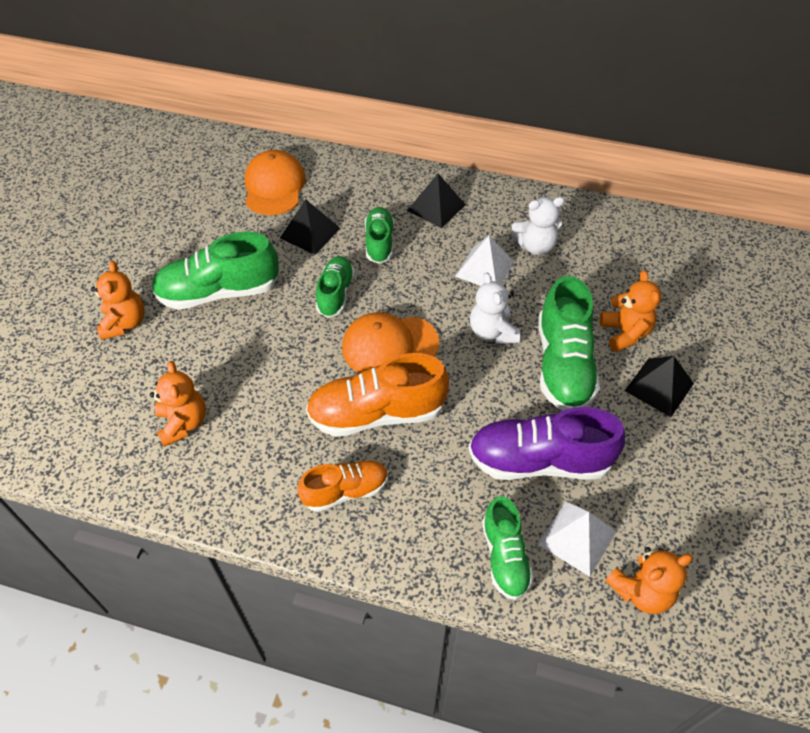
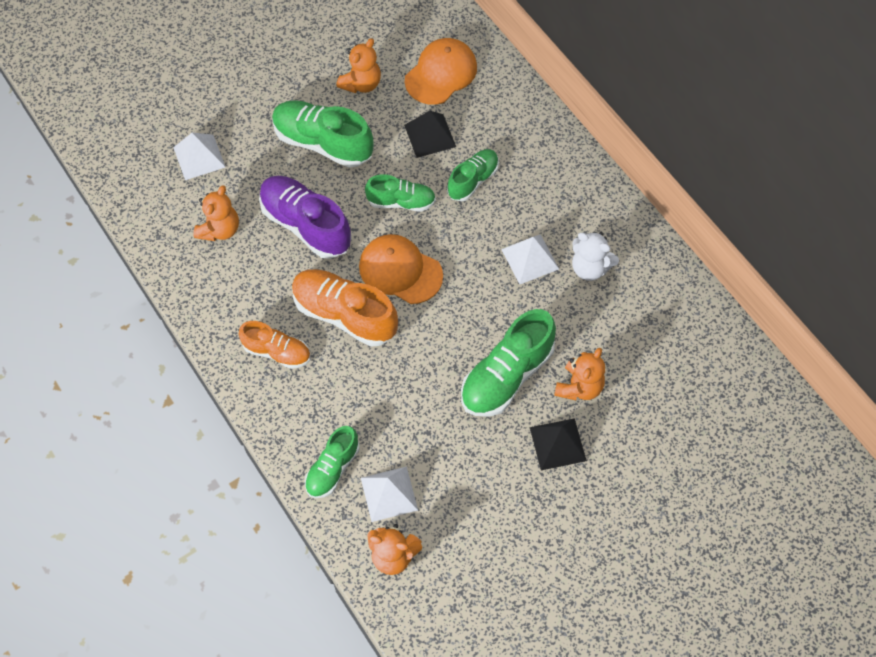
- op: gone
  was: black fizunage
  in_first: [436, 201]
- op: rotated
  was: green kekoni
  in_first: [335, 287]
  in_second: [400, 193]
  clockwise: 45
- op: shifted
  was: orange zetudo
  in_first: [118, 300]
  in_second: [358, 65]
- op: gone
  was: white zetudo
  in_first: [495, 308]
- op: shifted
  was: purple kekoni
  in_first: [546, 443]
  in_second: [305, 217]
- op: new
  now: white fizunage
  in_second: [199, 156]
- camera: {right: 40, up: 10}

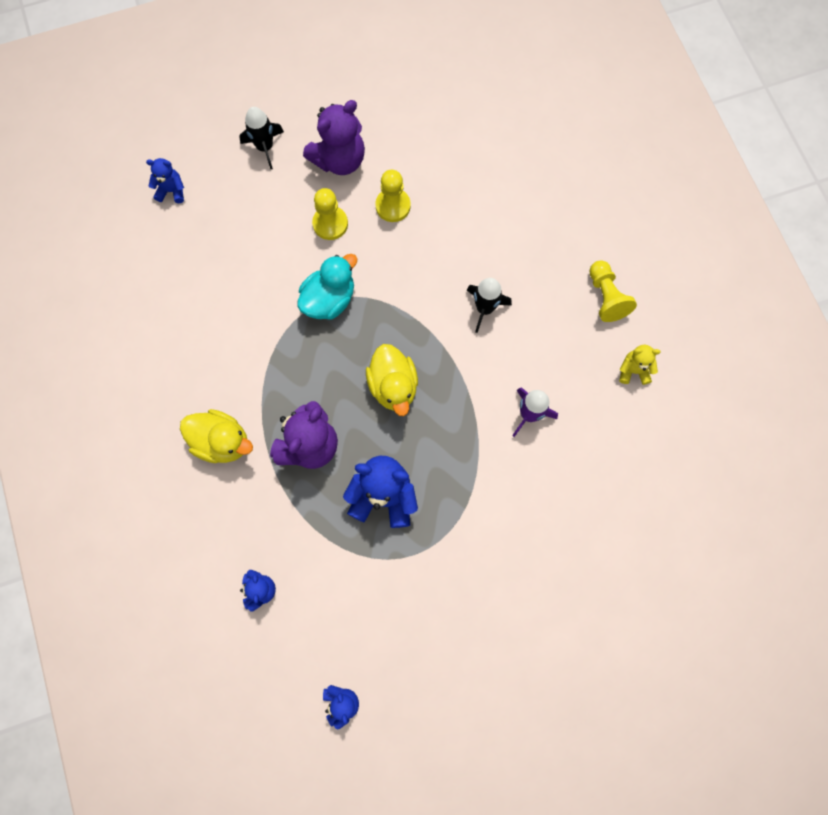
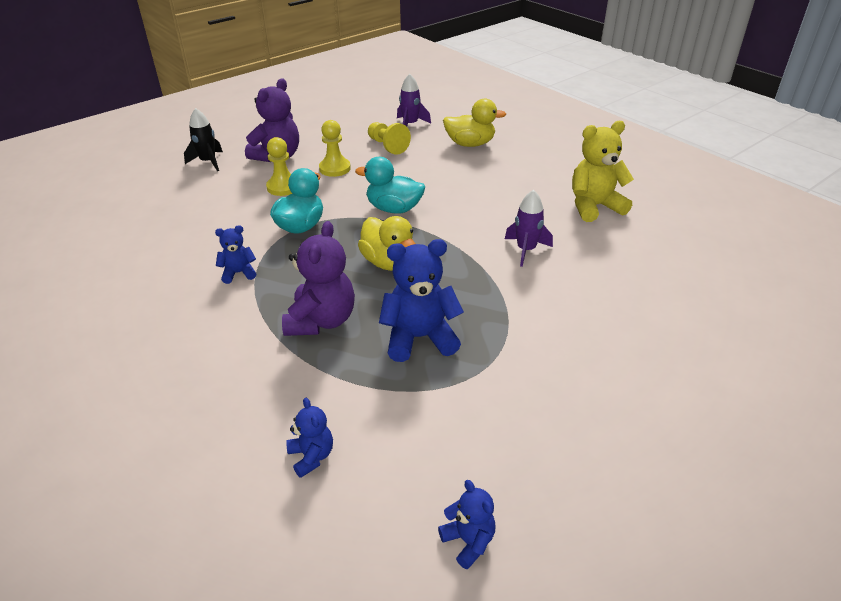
- op: shifted
  was: blue zetudo
  in_first: [165, 180]
  in_second: [235, 254]
- op: shifted
  was: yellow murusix
  in_first: [613, 291]
  in_second: [389, 138]
- op: gone
  was: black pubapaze
  in_first: [489, 305]
- op: scaled
  was: yellow zetudo
  in_first: [640, 365]
  in_second: [603, 171]
  ratio: 1.87
- op: shifted
  was: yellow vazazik
  in_first: [216, 436]
  in_second: [474, 123]
- op: new
  now: purple pubapaze
  in_second: [414, 100]
- op: new
  now: turquoise vazazik
  in_second: [390, 185]
- camera: {right: -20, up: -35}

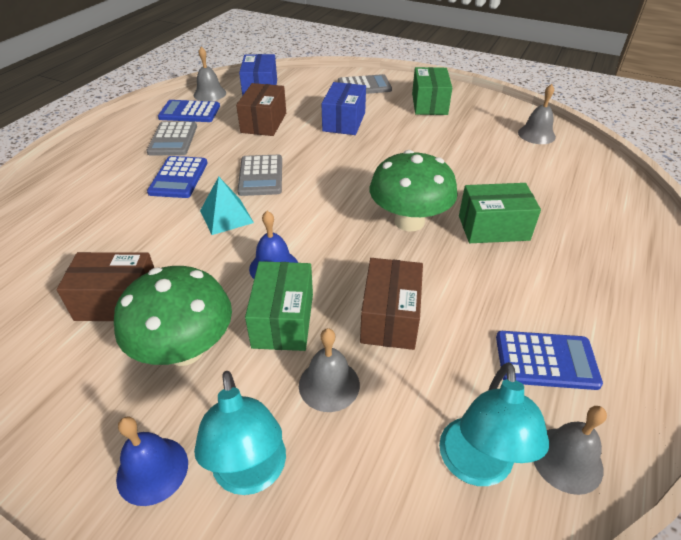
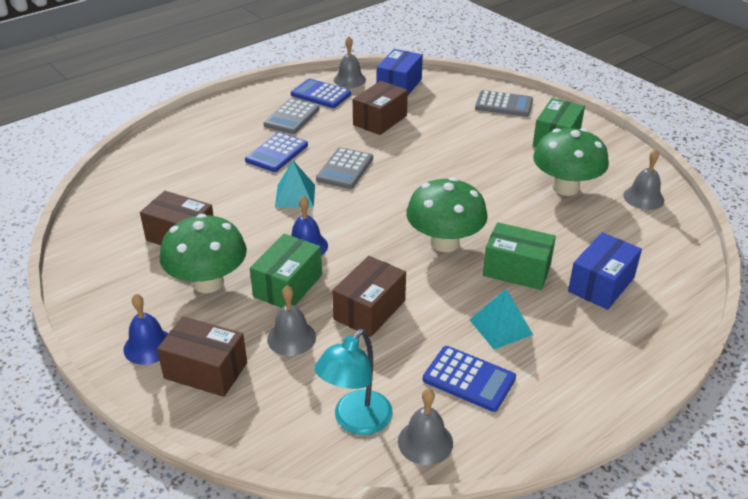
- op: shifted
  was: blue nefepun
  in_first: [343, 108]
  in_second: [605, 271]
- op: swapped
  was: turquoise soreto
  now: brown nefepun
  in_first: [240, 433]
  in_second: [202, 356]
- op: new
  now: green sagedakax
  in_second: [571, 162]
- op: new
  now: turquoise fizunage
  in_second: [501, 319]
- camera: {right: 25, up: -5}

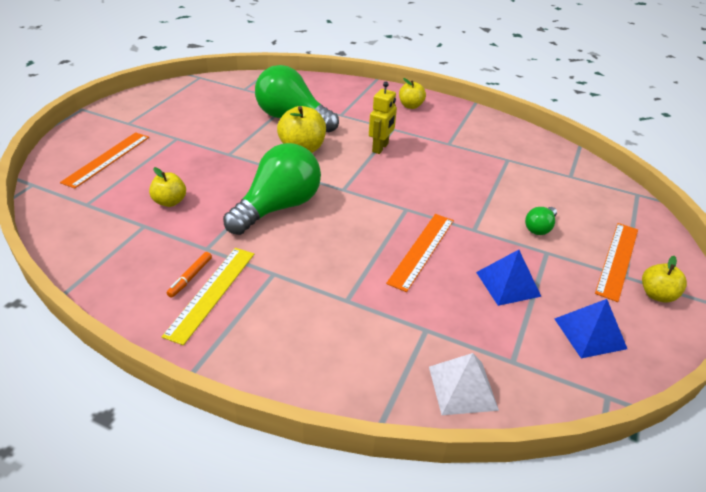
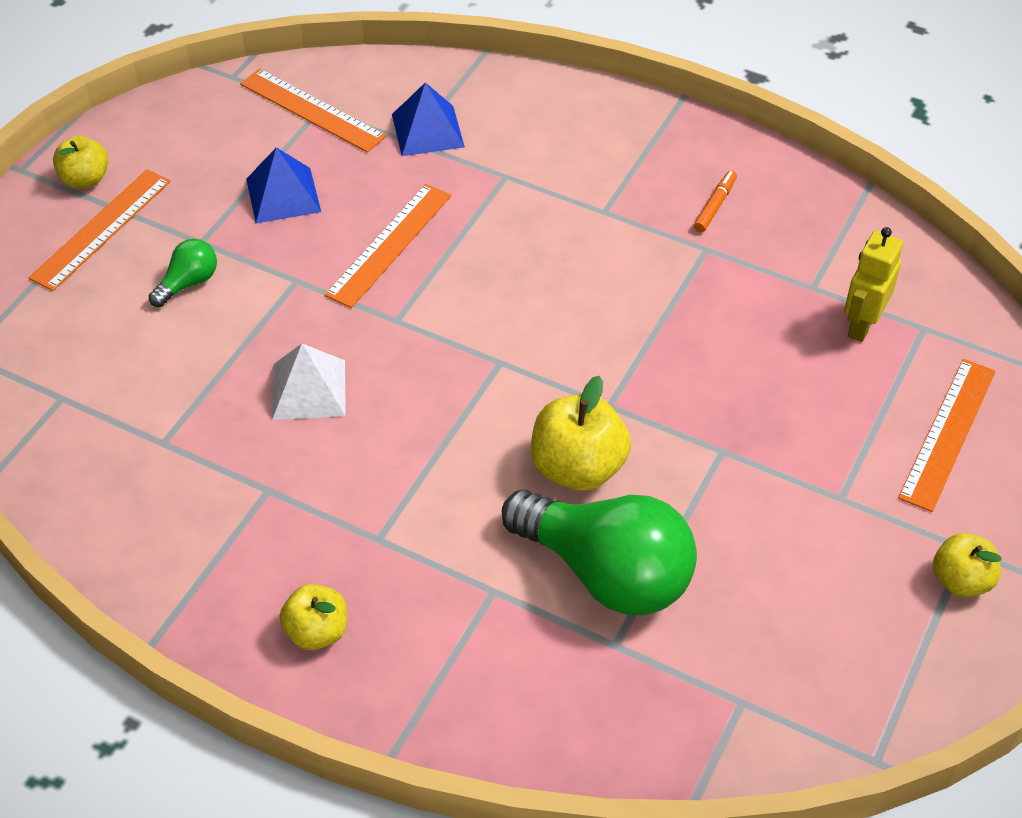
- op: shifted
  was: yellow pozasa
  in_first: [383, 118]
  in_second: [873, 284]
- op: gone
  was: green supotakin
  in_first: [272, 189]
- op: shifted
  was: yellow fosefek
  in_first: [167, 187]
  in_second: [967, 565]
- op: gone
  was: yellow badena
  in_first: [208, 296]
- op: shifted
  was: blue fizunage
  in_first: [591, 328]
  in_second: [428, 119]
- op: shifted
  was: white fizunage
  in_first: [464, 384]
  in_second: [309, 382]
- op: new
  now: orange badena
  in_second: [313, 110]
- camera: {right: -175, up: 10}

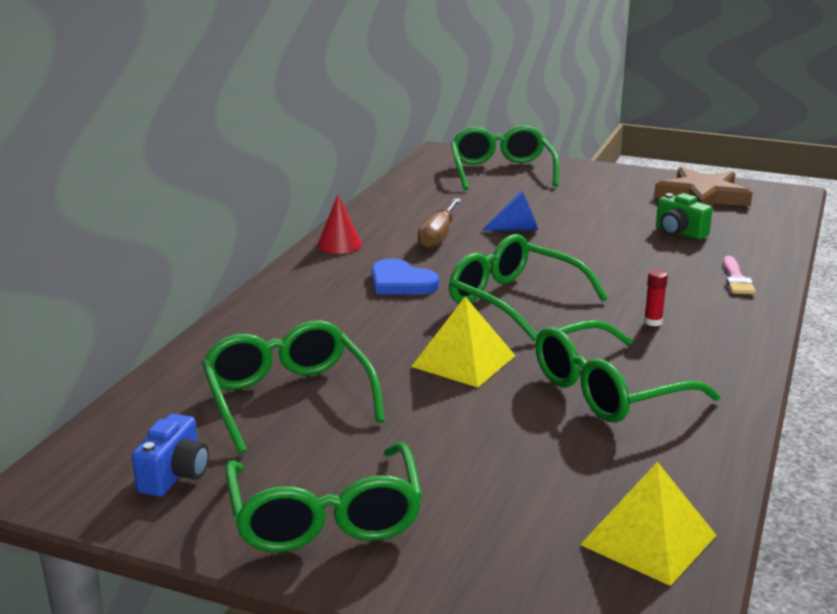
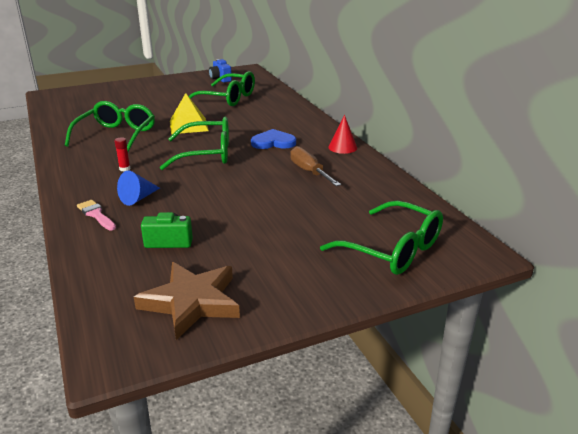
- op: shifted
  was: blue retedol
  in_first: [509, 210]
  in_second: [138, 188]
- op: gone
  was: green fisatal
  in_first: [324, 497]
- op: gone
  was: yellow fizunage
  in_first: [648, 524]
- camera: {right: 135, up: 5}

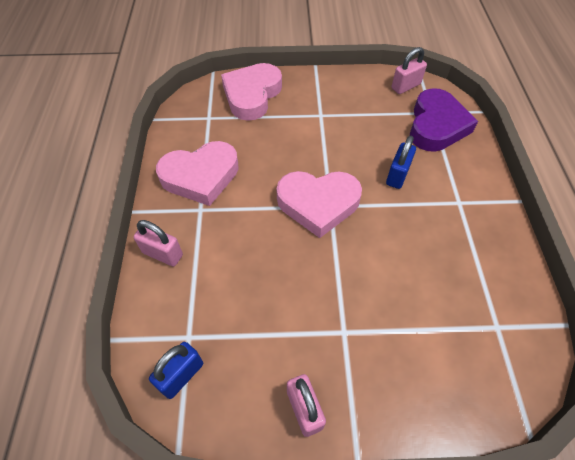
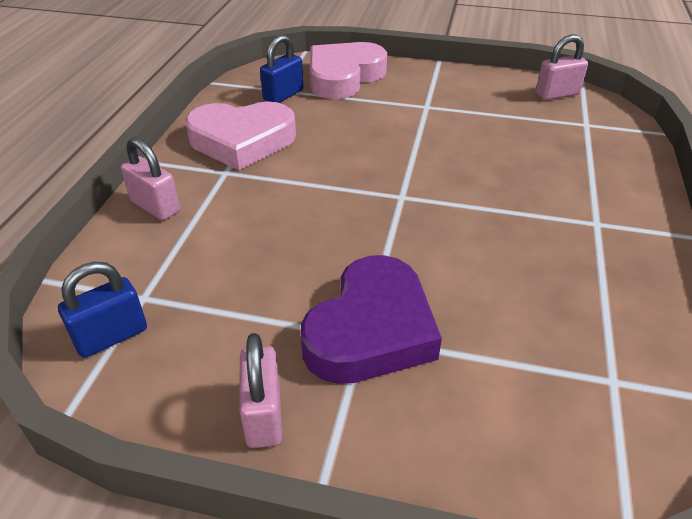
- op: shifted
  was: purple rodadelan
  in_first: [444, 120]
  in_second: [371, 319]
- op: shifted
  was: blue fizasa
  in_first: [401, 162]
  in_second: [281, 69]
- op: gone
  was: pink rodadelan
  in_first: [319, 204]
- camera: {right: 15, up: -15}

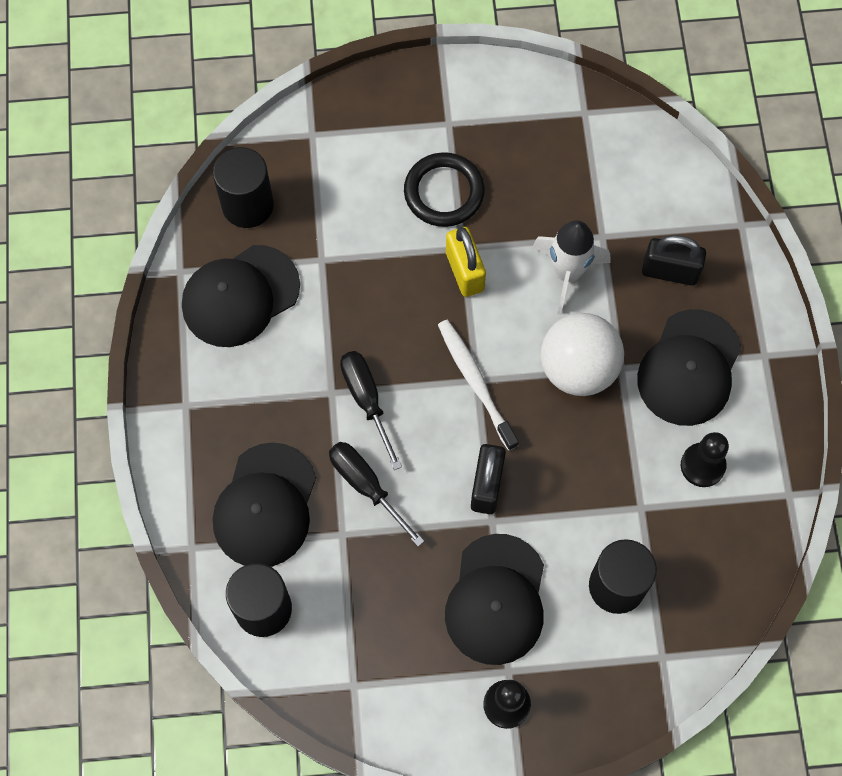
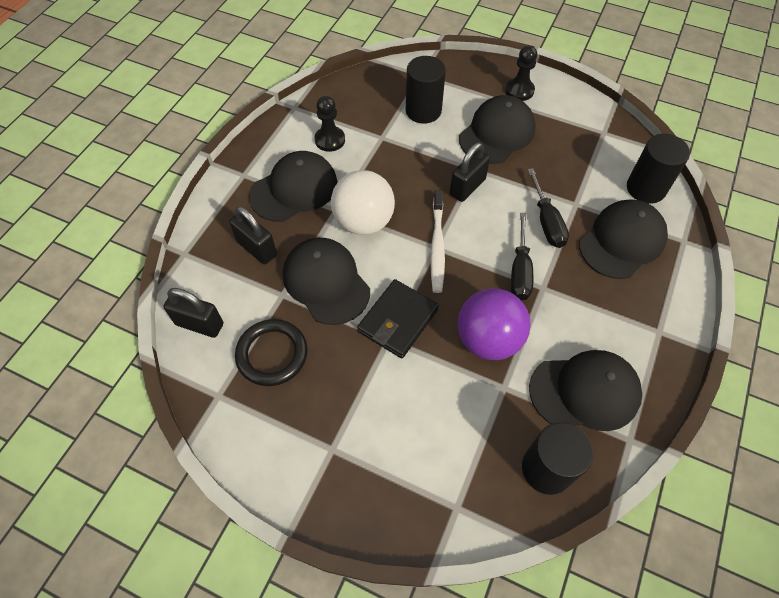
- op: shifted
  was: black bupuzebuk
  in_first: [444, 189]
  in_second: [271, 352]
- op: swapped
  was: white pubapaze
  now: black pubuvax
  in_first: [571, 267]
  in_second: [326, 281]
- op: swapped
  was: yellow fizasa
  now: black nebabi
  in_first: [466, 262]
  in_second: [398, 318]
- op: new
  now: black fizasa
  in_second: [193, 313]
- op: new
  now: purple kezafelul
  in_second: [494, 324]
- camera: {right: -150, up: -10}

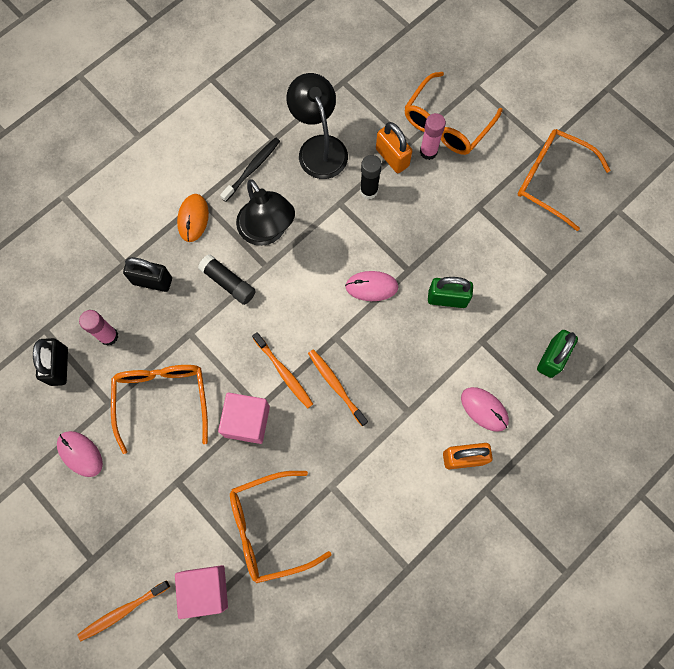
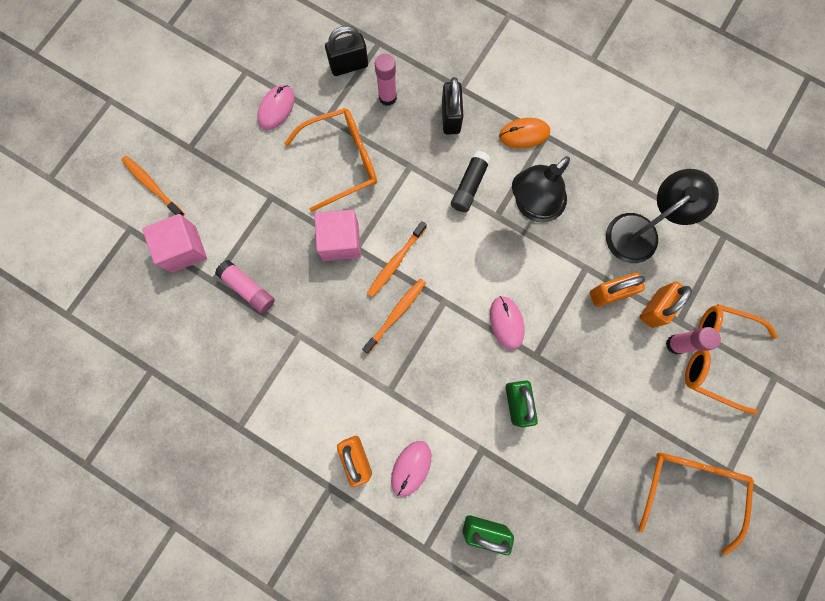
- op: gone
  was: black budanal
  in_first: [250, 169]
- op: swapped
  was: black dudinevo
  now: orange fizasa
  in_first: [371, 177]
  in_second: [617, 290]
- op: swapped
  was: orange fisatal
  now: pink dudinevo
  in_first: [281, 527]
  in_second: [245, 287]
- camera: {right: 75, up: 5}

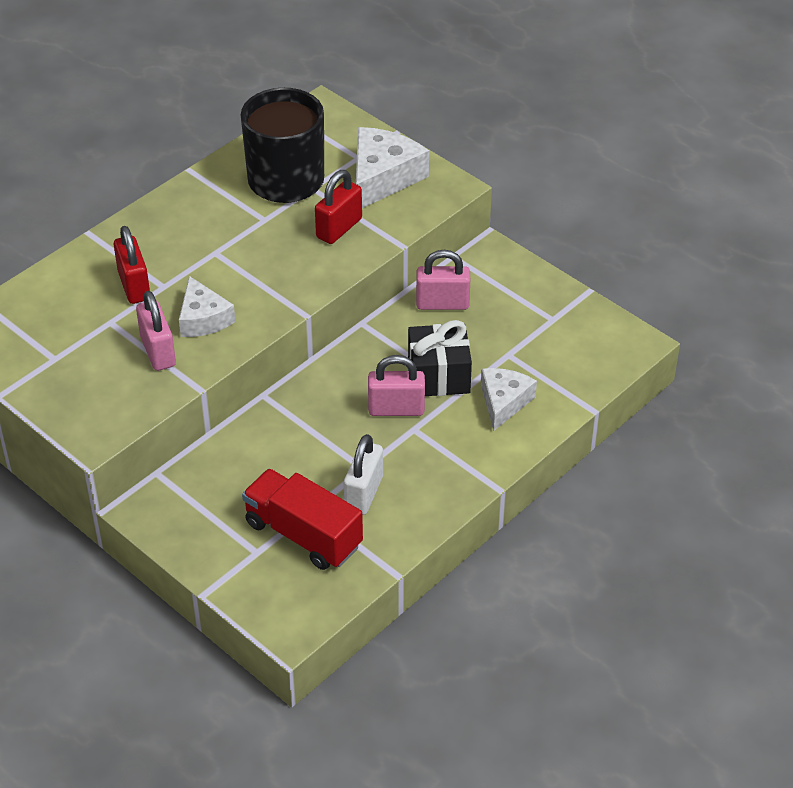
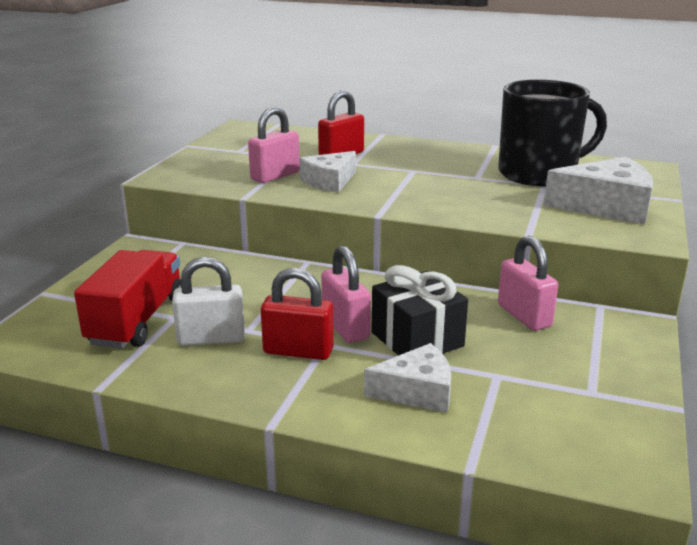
- op: shifted
  was: red fizasa
  in_first: [338, 207]
  in_second: [297, 314]
- camera: {right: 65, up: -20}

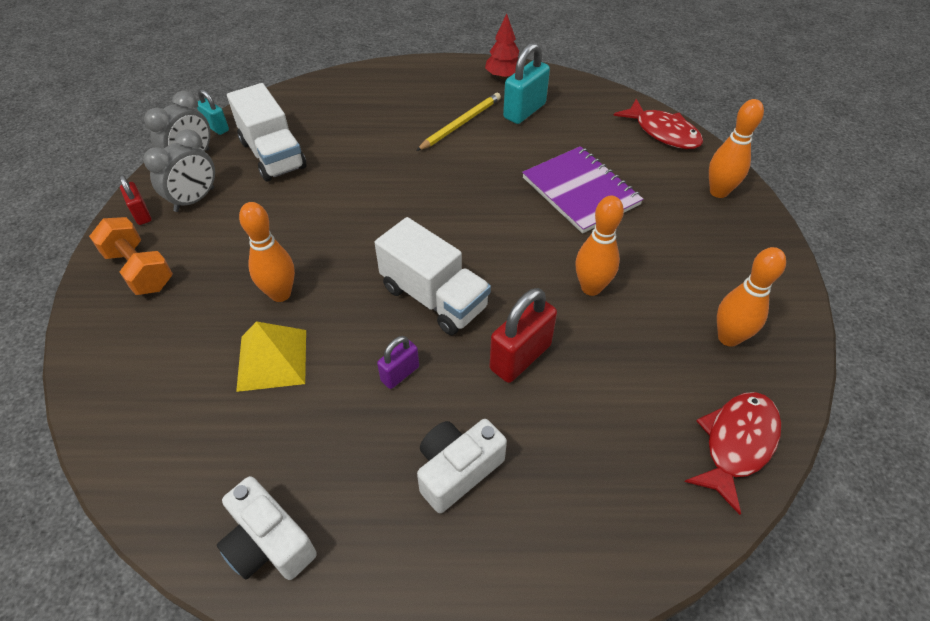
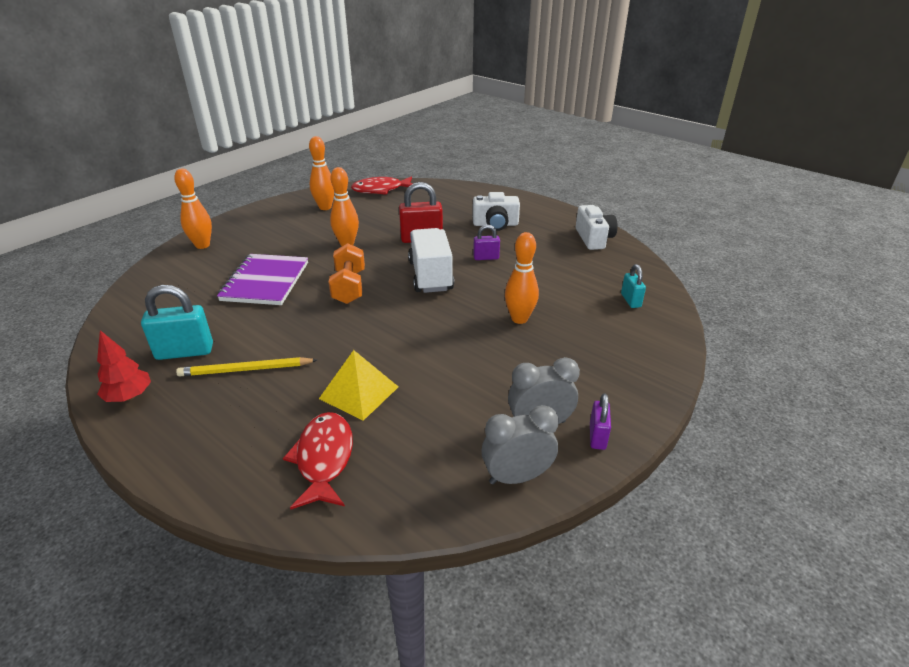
- op: gone
  was: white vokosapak
  in_first: [267, 132]
- op: shifted
  was: turquoise fizasa
  in_first: [213, 112]
  in_second: [633, 286]
- op: shifted
  was: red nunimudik
  in_first: [658, 124]
  in_second: [318, 461]
- op: repainted
  was: red fizasa
  now: purple fizasa
  in_first: [135, 200]
  in_second: [600, 422]
- op: shifted
  was: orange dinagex
  in_first: [131, 256]
  in_second: [347, 273]
- op: shifted
  was: yellow fizunage
  in_first: [271, 356]
  in_second: [358, 385]
- camera: {right: -140, up: -15}

